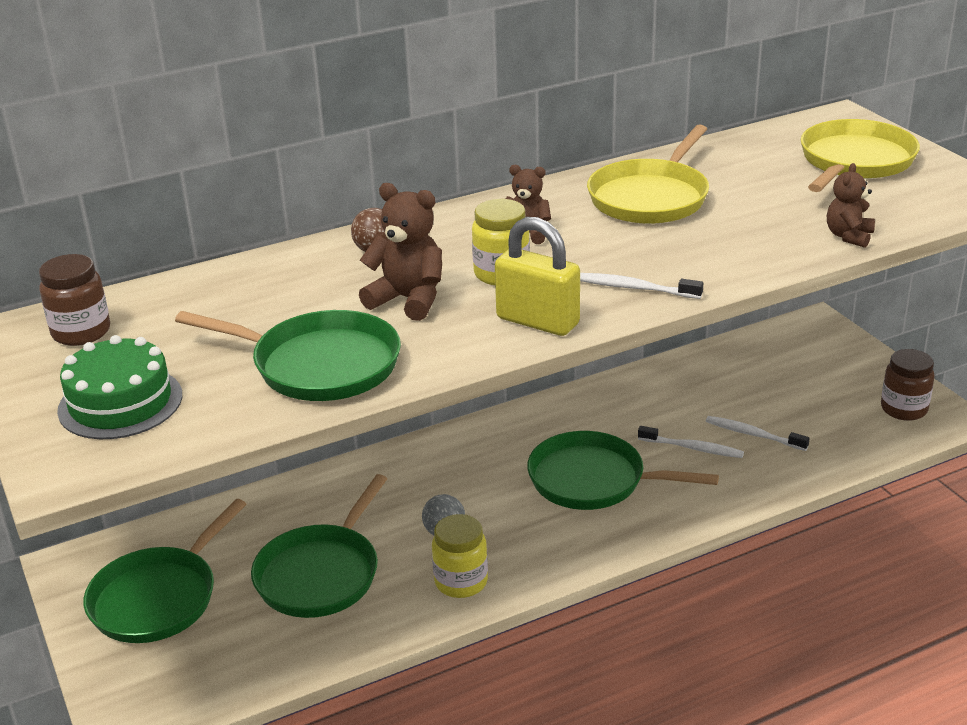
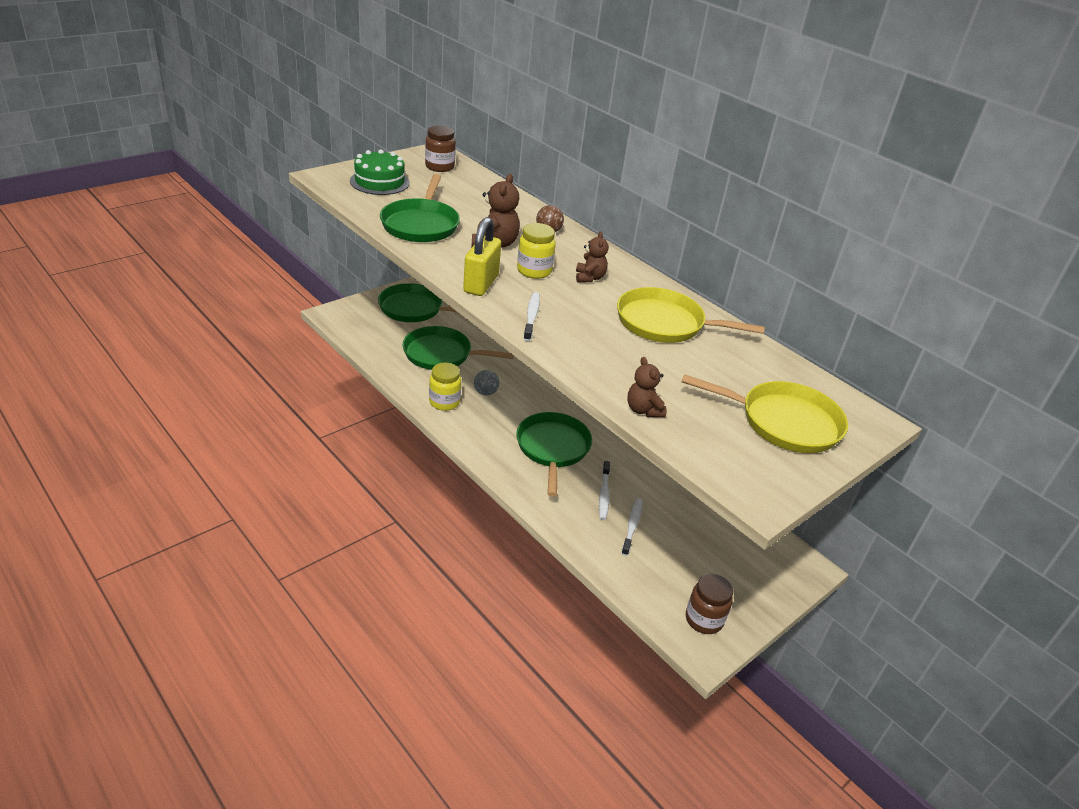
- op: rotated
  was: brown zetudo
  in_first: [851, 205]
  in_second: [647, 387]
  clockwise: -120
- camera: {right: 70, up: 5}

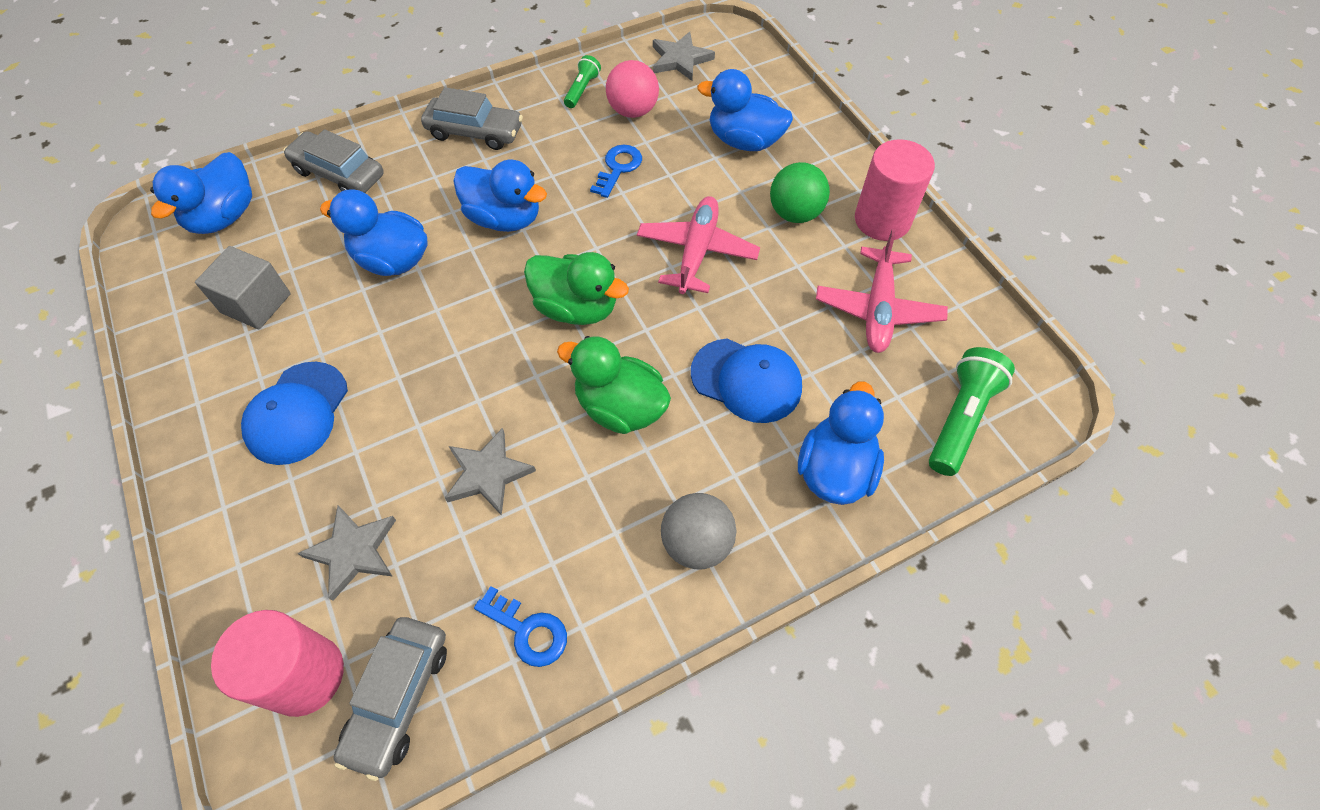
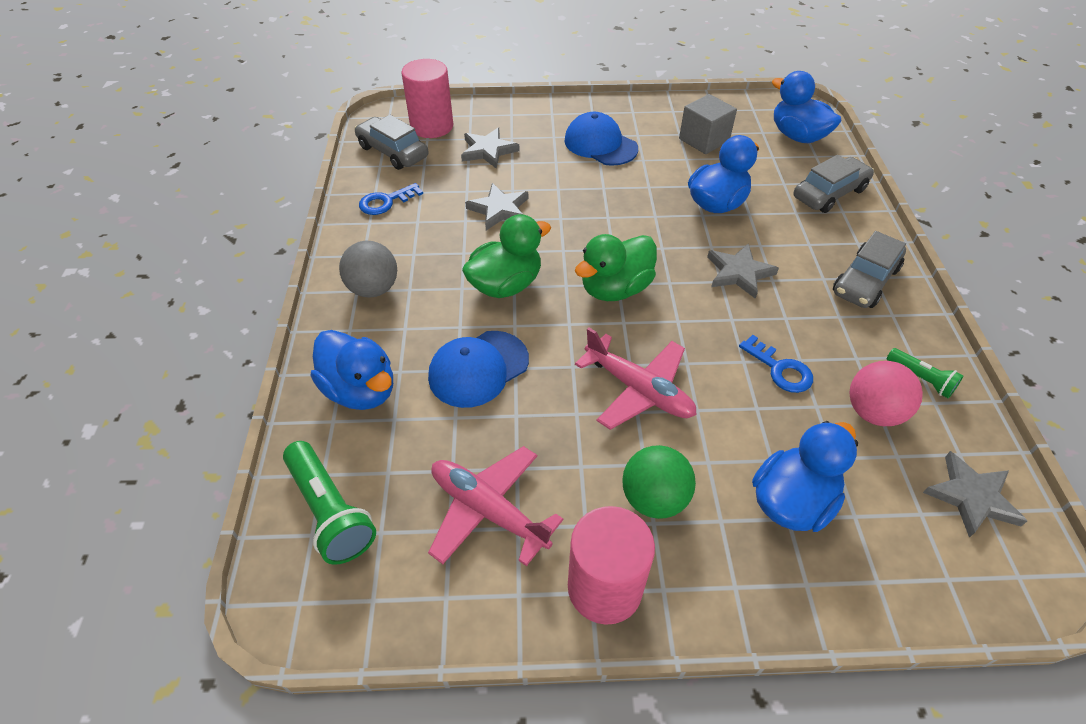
- op: swapped
  was: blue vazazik
  now: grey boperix
  in_first: [500, 196]
  in_second: [743, 271]
- camera: {right: 115, up: -10}

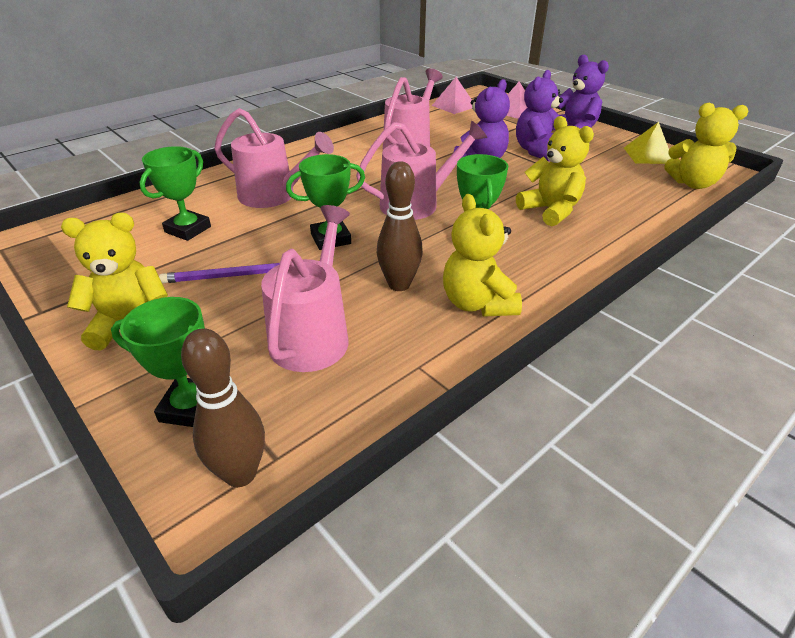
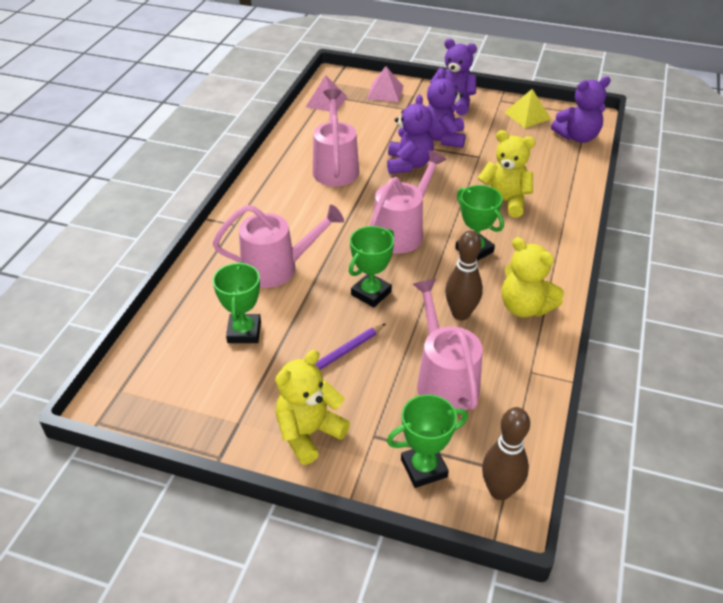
- op: repainted
  was: yellow zetudo
  now: purple zetudo
  in_first: [706, 146]
  in_second: [581, 109]
- camera: {right: -30, up: 5}

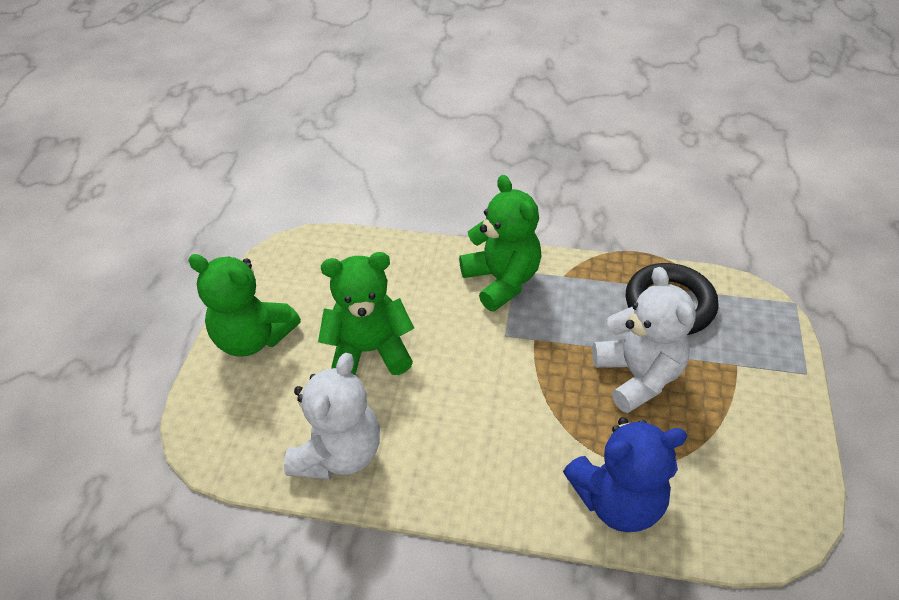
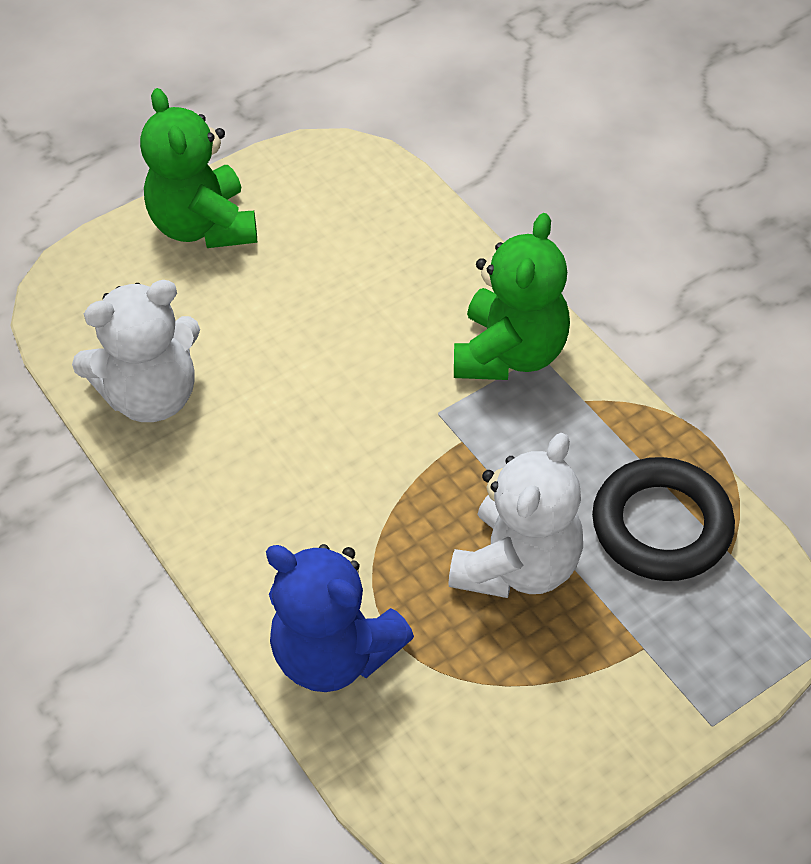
- op: gone
  was: green zetudo
  in_first: [366, 313]
- camera: {right: 45, up: 5}

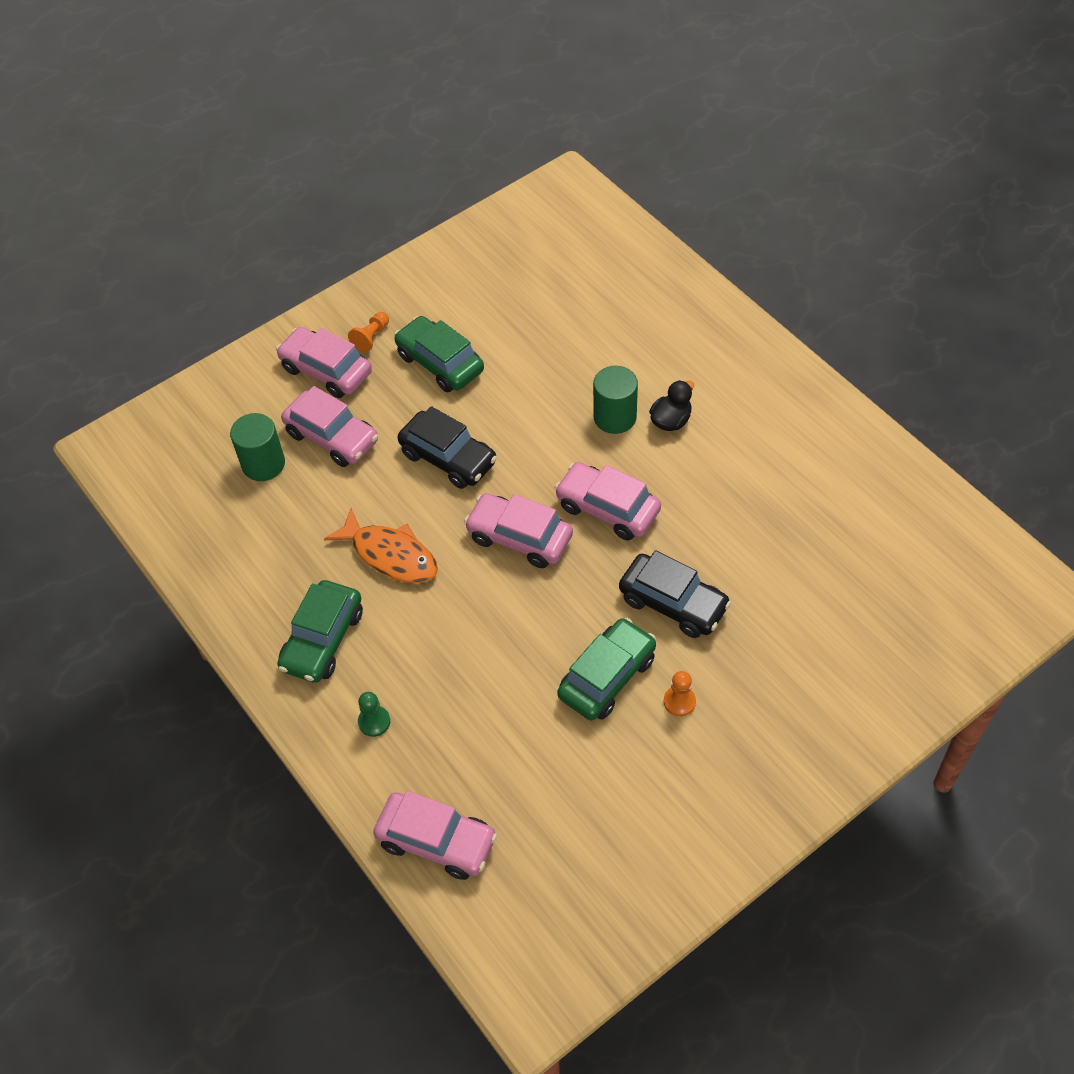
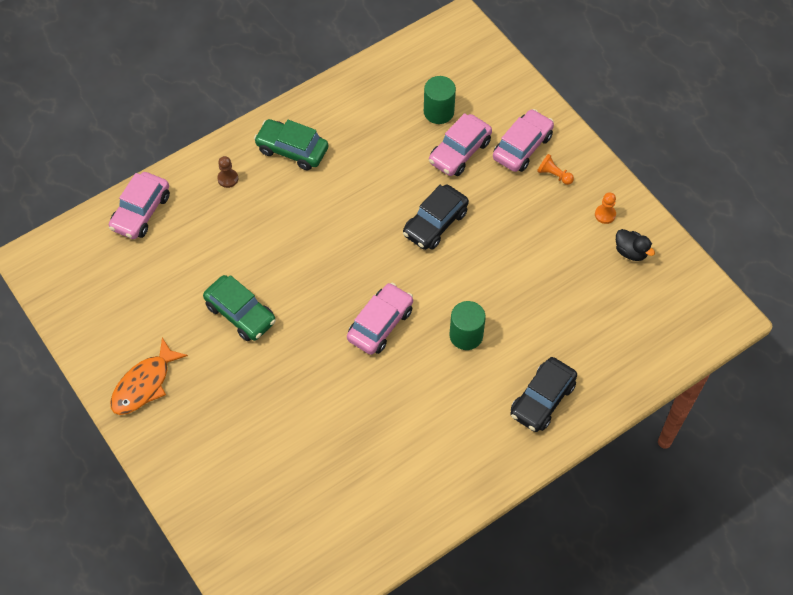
- op: gone
  was: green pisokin
  in_first: [439, 354]
- op: shifted
  was: black vazazik
  in_first: [671, 405]
  in_second: [635, 245]
- op: gone
  was: pink pisokin
  in_first: [518, 530]
- op: shifted
  was: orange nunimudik
  in_first: [381, 545]
  in_second: [149, 376]
- op: shifted
  was: black pisokin
  in_first: [675, 594]
  in_second: [543, 394]
- op: shifted
  was: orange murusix
  in_first: [680, 694]
  in_second: [605, 208]
- op: repainted
  was: green murusix
  now: brown murusix
  in_first: [374, 714]
  in_second: [227, 172]
- camera: {right: 90, up: 5}

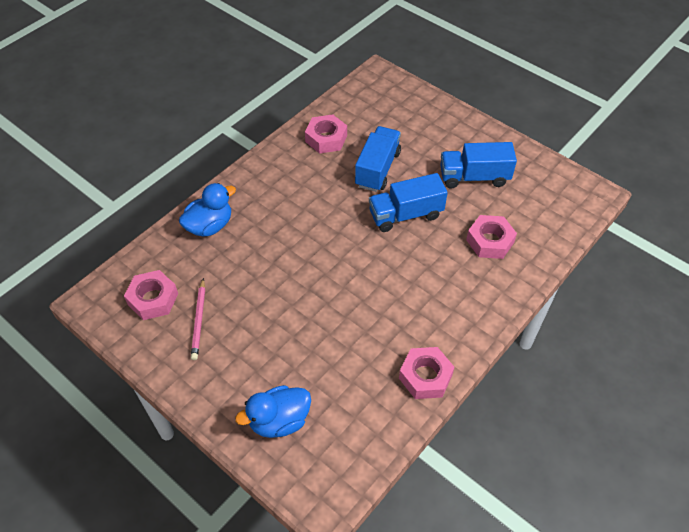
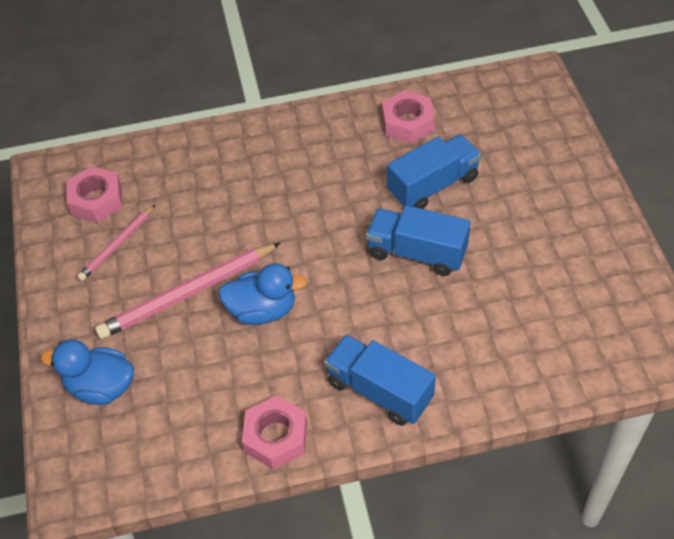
- op: shifted
  was: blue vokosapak
  in_first: [478, 165]
  in_second: [380, 380]
- op: shifted
  was: blue vazazik
  in_first: [207, 210]
  in_second: [262, 294]
- op: gone
  was: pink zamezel
  in_first: [491, 237]
- op: new
  now: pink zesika
  in_second: [188, 290]
- camera: {right: 40, up: 0}

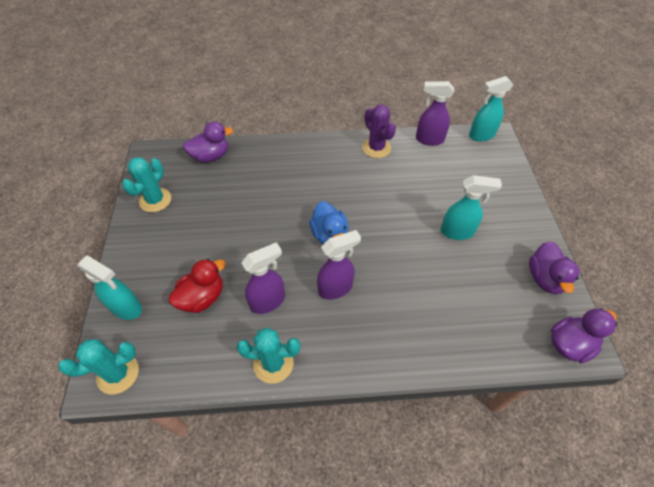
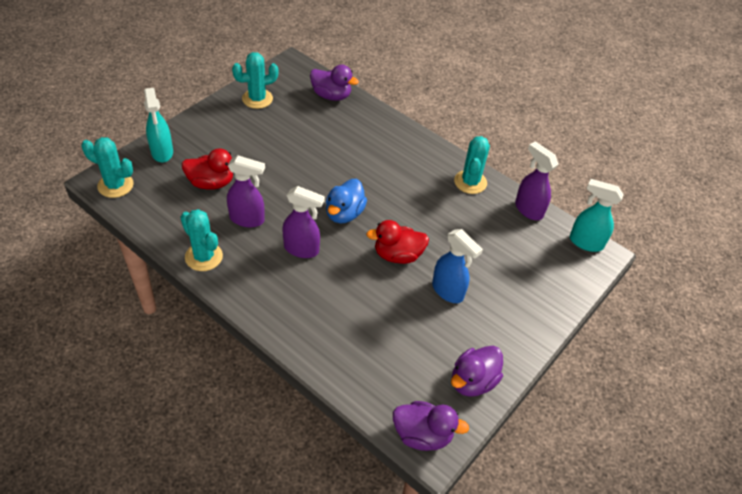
- op: repainted
  was: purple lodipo
  now: turquoise lodipo
  in_first: [379, 131]
  in_second: [472, 165]
- op: repainted
  was: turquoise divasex
  now: blue divasex
  in_first: [471, 207]
  in_second: [457, 266]
- op: new
  now: red vazazik
  in_second: [397, 242]
- camera: {right: 40, up: -5}

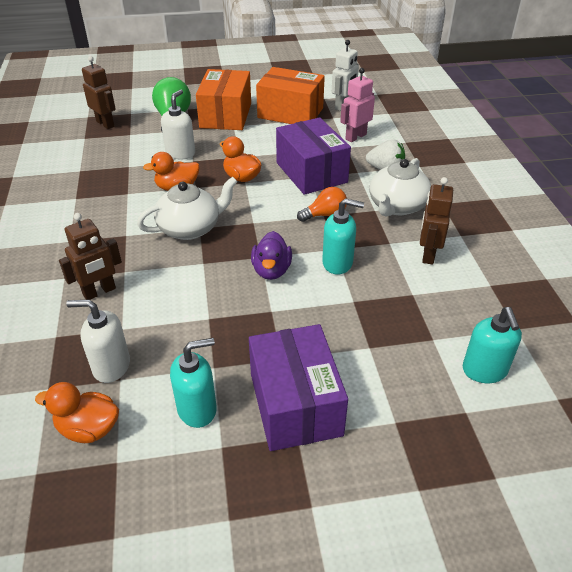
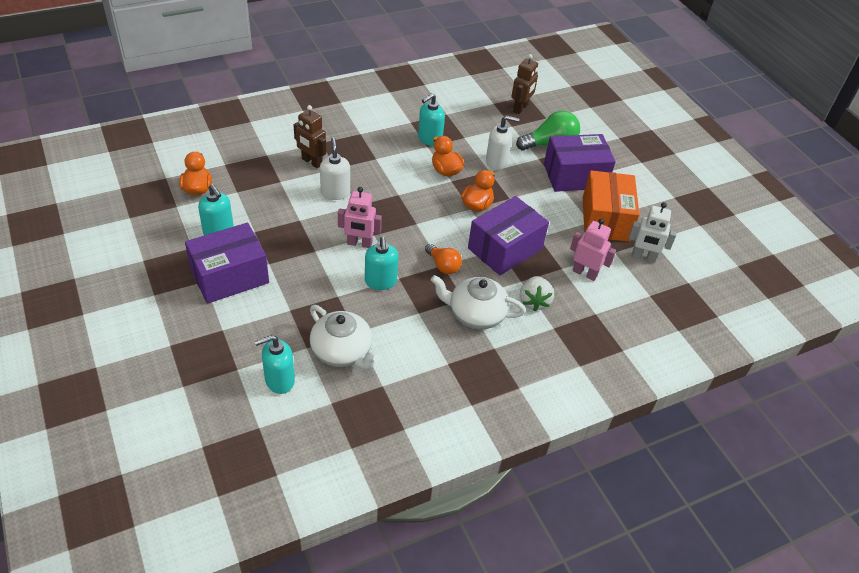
- op: repainted
  was: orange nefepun
  now: purple nefepun
  in_first: [223, 99]
  in_second: [580, 163]
- op: shifted
  was: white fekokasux
  in_first: [187, 208]
  in_second: [344, 337]
- op: gone
  was: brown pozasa
  in_first: [436, 221]
- op: swapped
  was: purple vazazik
  now: pink pozasa
  in_first: [271, 255]
  in_second: [360, 217]
- op: shifted
  was: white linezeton
  in_first: [98, 341]
  in_second: [335, 168]
- op: new
  now: turquoise linezeton
  in_second: [431, 119]
- camera: {right: 70, up: 5}

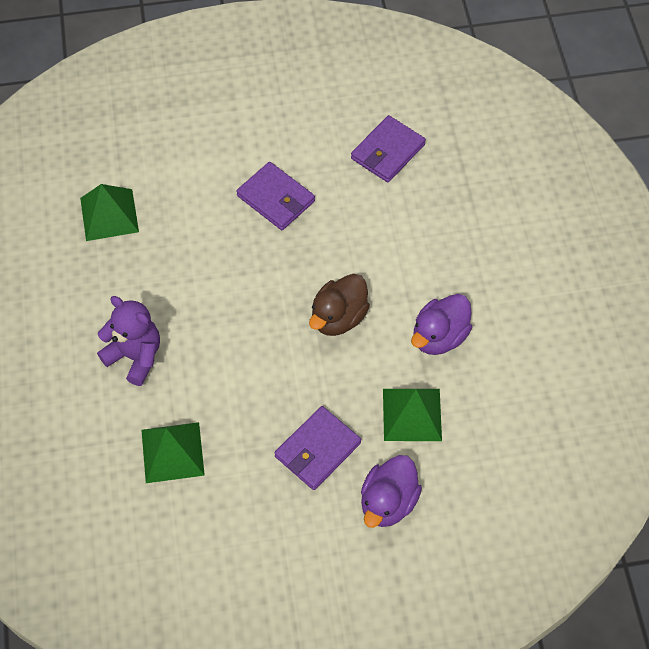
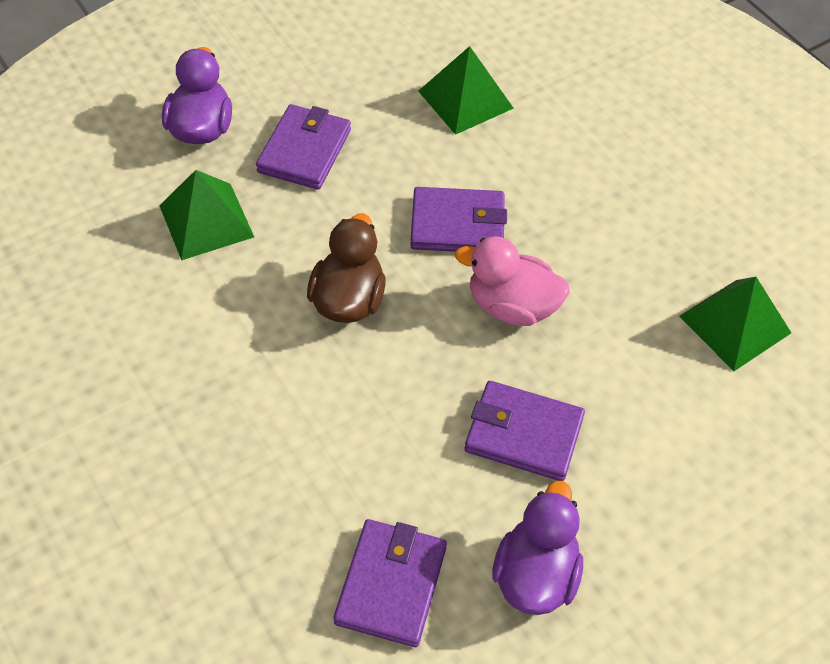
- op: shifted
  was: purple vazazik
  in_first: [441, 324]
  in_second: [537, 548]
- op: gone
  was: purple zetudo
  in_first: [128, 341]
- op: new
  now: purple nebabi
  in_second: [458, 219]
- op: new
  now: pink vazazik
  in_second: [512, 281]
- camera: {right: 155, up: -5}

